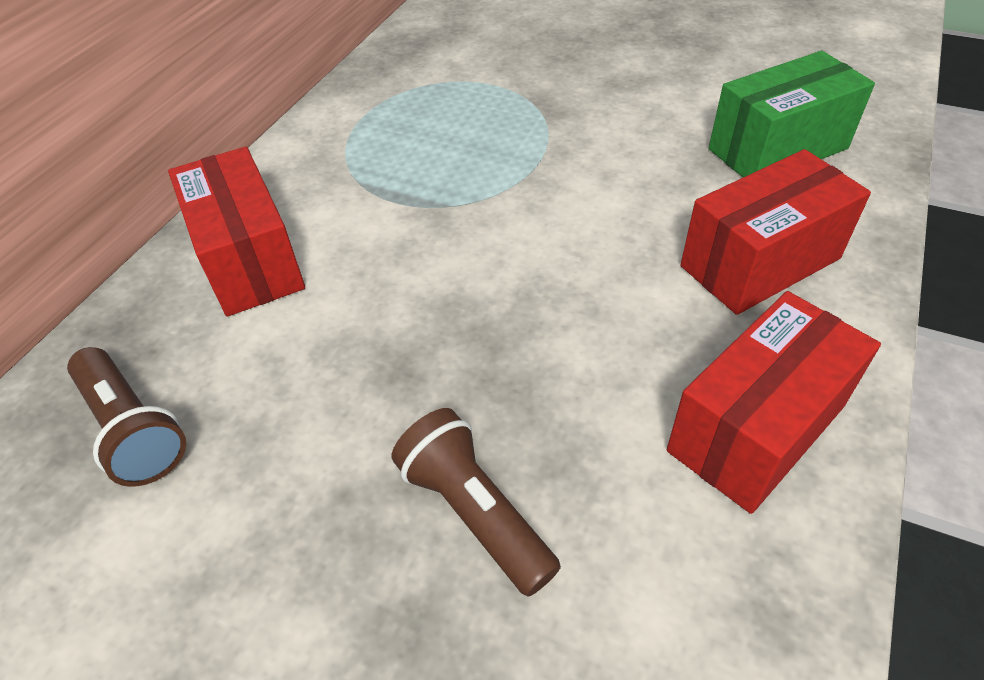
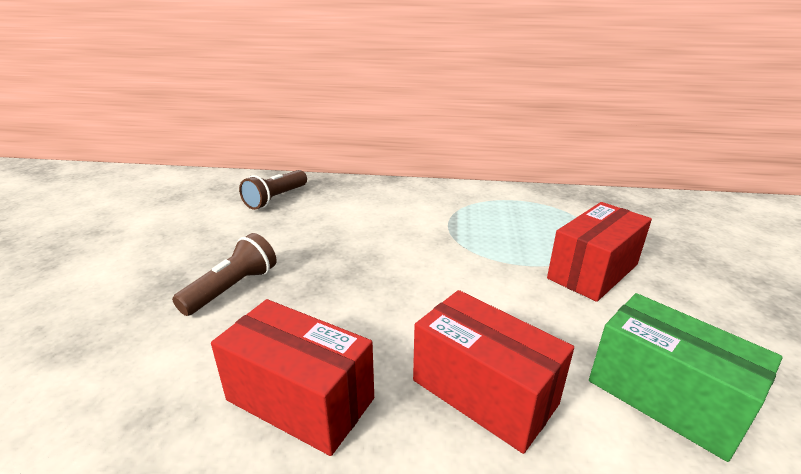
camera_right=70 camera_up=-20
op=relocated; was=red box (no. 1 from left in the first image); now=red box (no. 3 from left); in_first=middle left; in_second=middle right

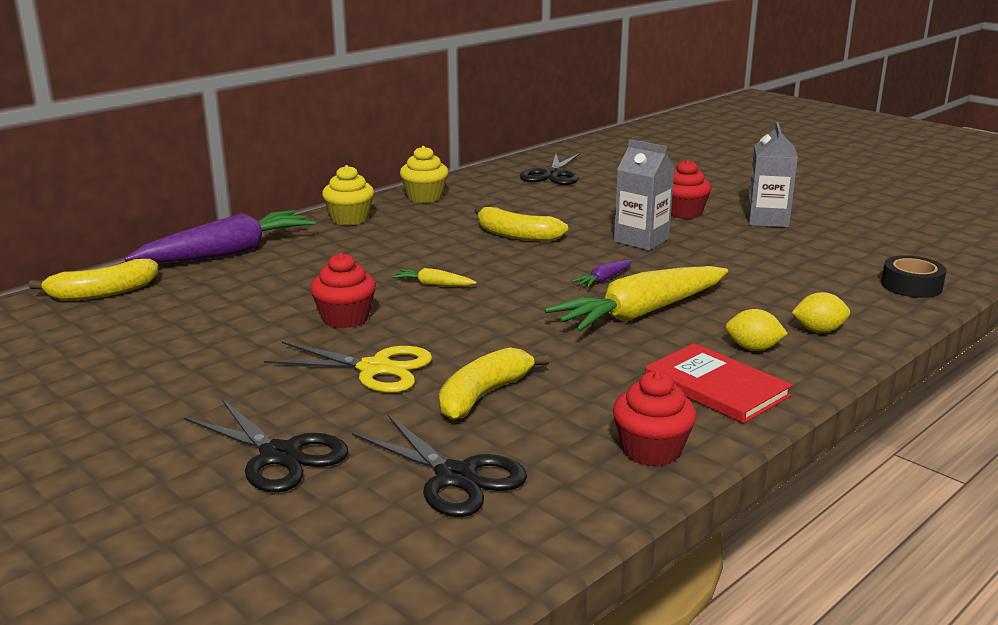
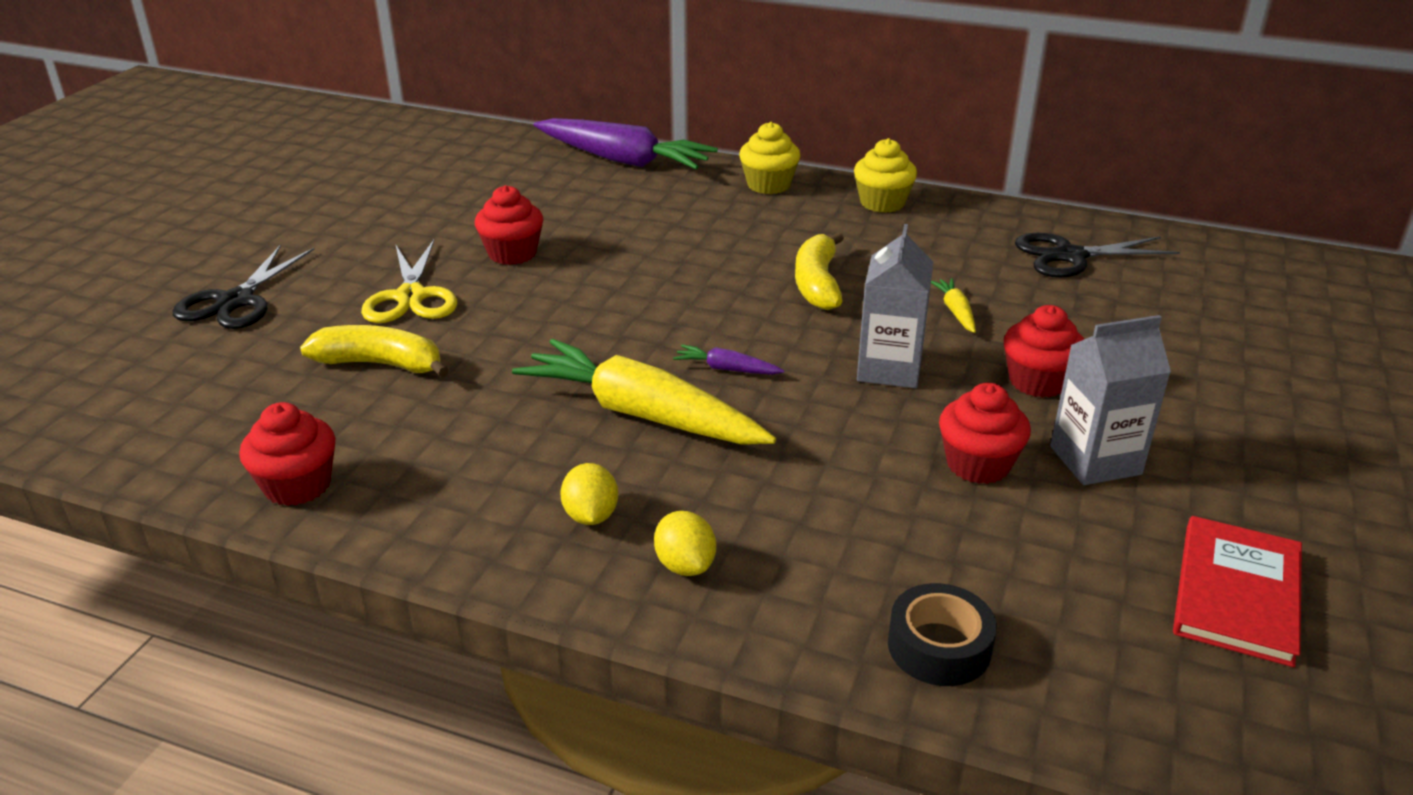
camera_right=65 camera_up=10
op=missing; was=yellow banana (no. 1 from left); in_first=middle left
op=missing; was=black scissors (no. 2 from left); in_first=bottom centre
op=appeared; now=red cupcake (no. 3 from left); in_second=middle right
op=relocated; was=yellow carrot (no. 1 from left in the first image); now=yellow carrot (no. 2 from left); in_first=centre; in_second=middle right
op=relocated; was=red book; in_first=middle right; in_second=bottom right

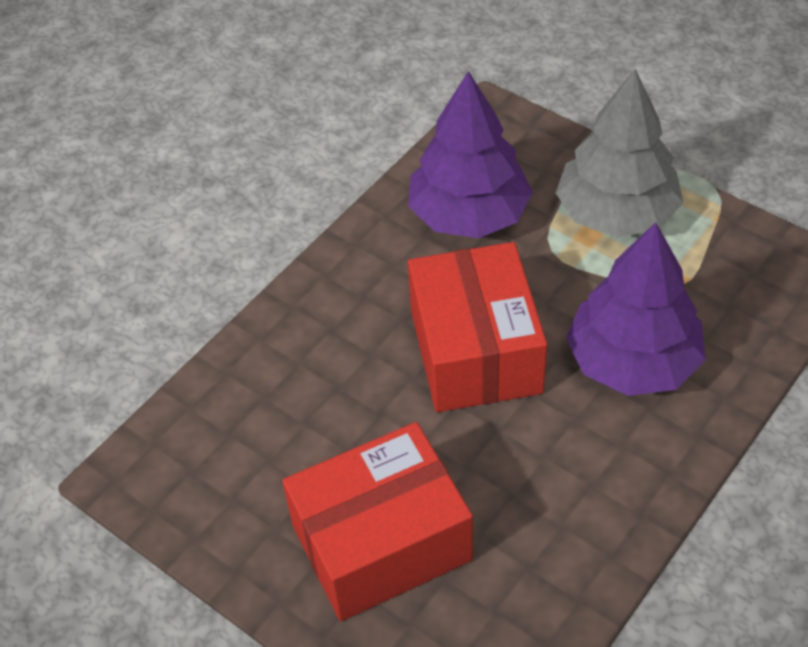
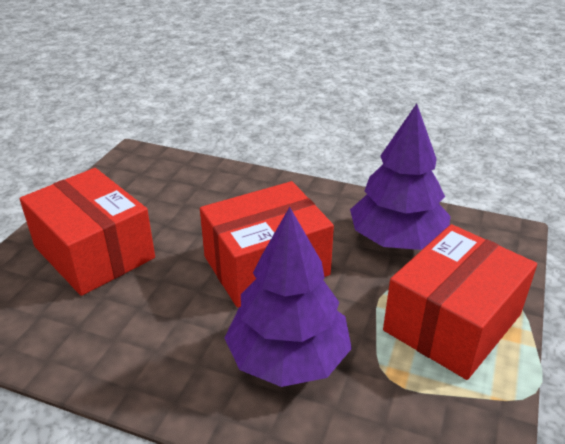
camera_right=70 camera_up=-15
op=exchanged; was=grey tree; now=red box (no. 3 from left); in_first=top right; in_second=bottom right

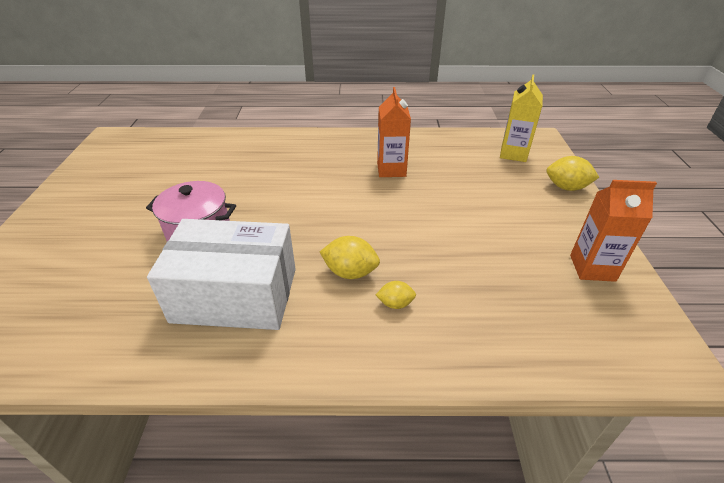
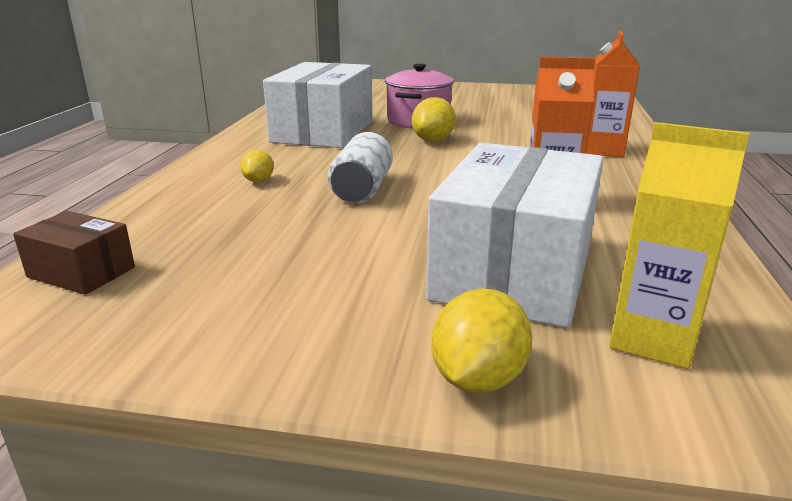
camera_right=100 camera_up=-15
op=appeared; now=brown box; in_second=middle left
op=appeared; now=white can; in_second=centre
op=appeared; now=white box (no. 2 from left); in_second=centre
op=relocated; was=yellow lemon (no. 1 from left in the first image); now=yellow lemon (no. 2 from left); in_first=centre; in_second=top centre
op=relocated; was=orange carton (no. 2 from left); in_first=middle right; in_second=top right

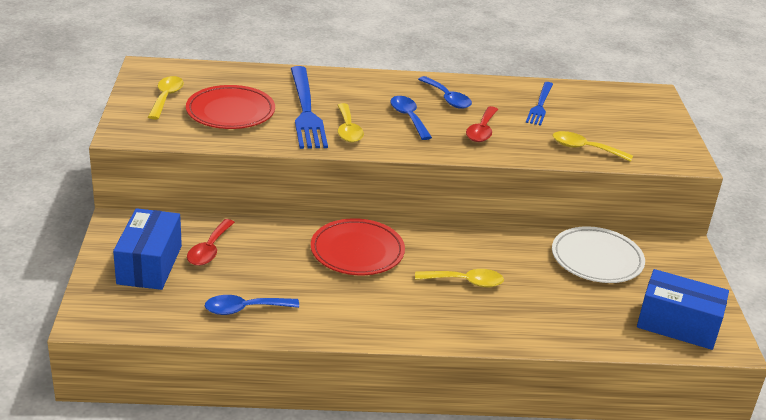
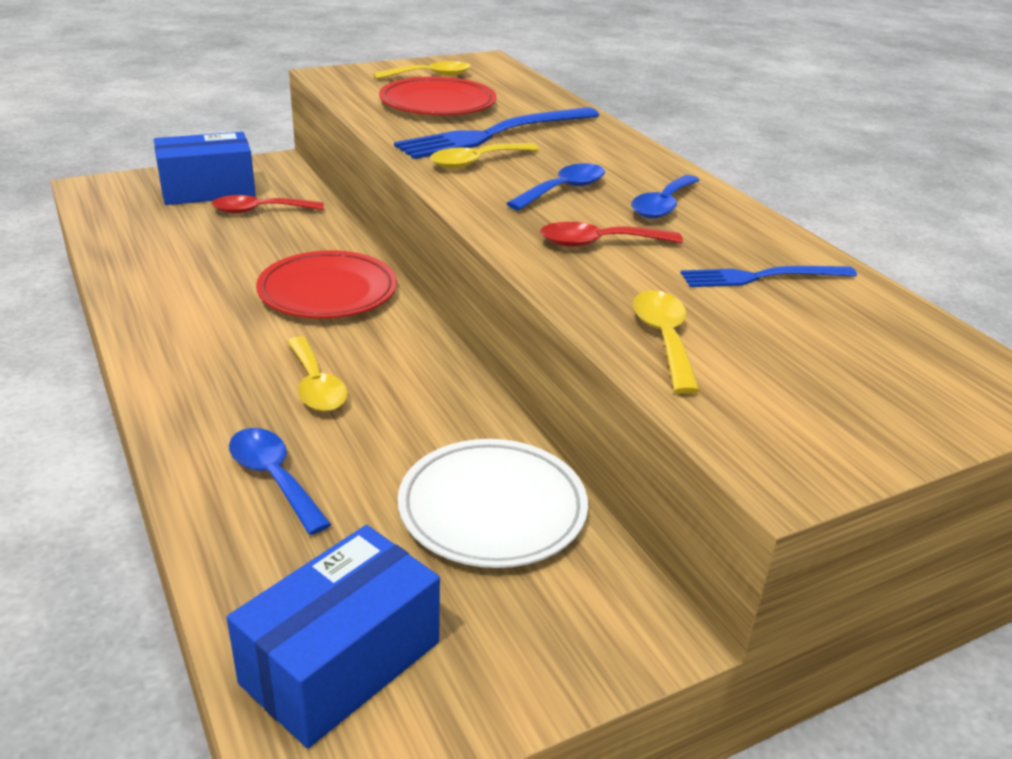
camera_right=65 camera_up=0
op=relocated; was=blue spoon (no. 1 from left); in_first=bottom left; in_second=middle left
op=spun; was=blue box (no. 2 from left); in_first=bottom right; in_second=bottom left; clockwise=45

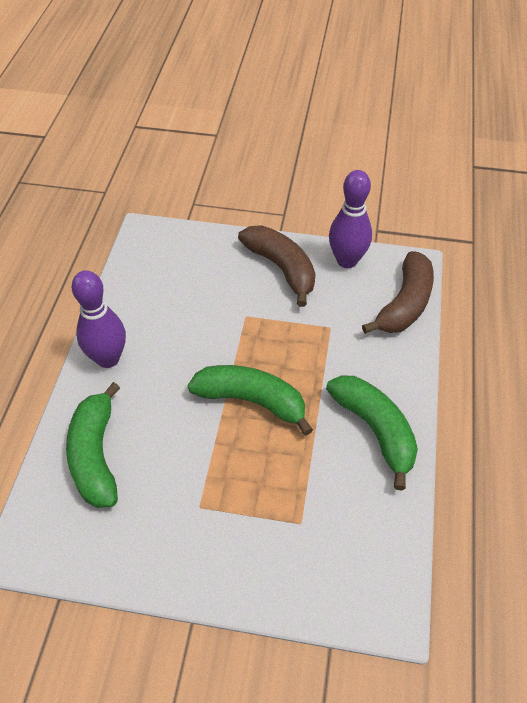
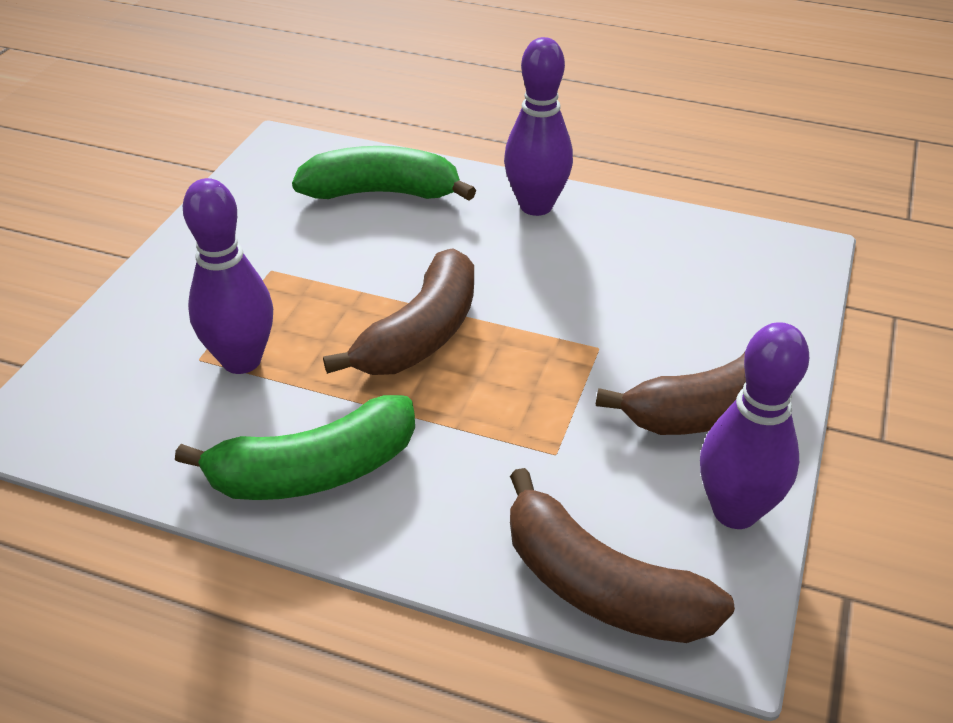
camera_right=100 camera_up=-10
op=appeared; now=purple bowling pin (no. 1 from left); in_second=middle left
op=colour; was=green banana (no. 2 from left); now=brown banana (no. 1 from left); in_first=centre; in_second=centre

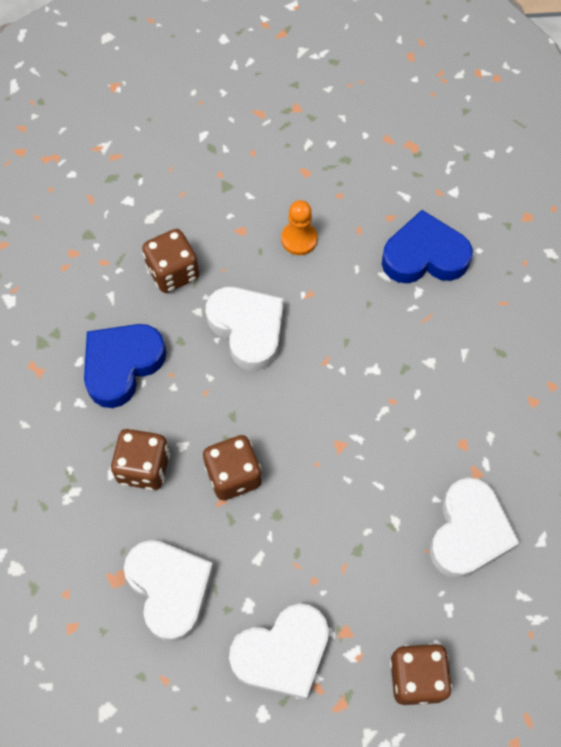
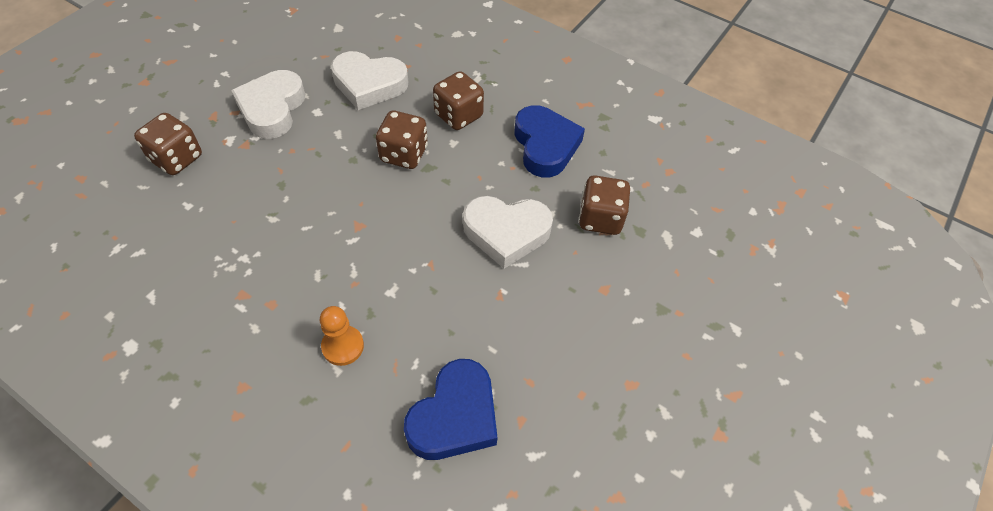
camera_right=125 camera_up=-10
op=missing; was=white heart (no. 4 from left); in_first=bottom right
op=relocated; was=orange pawn; in_first=top centre; in_second=centre

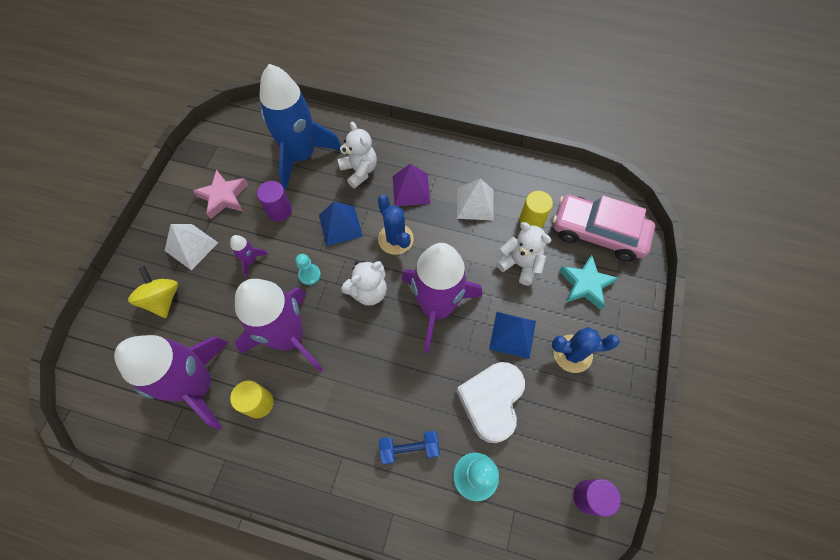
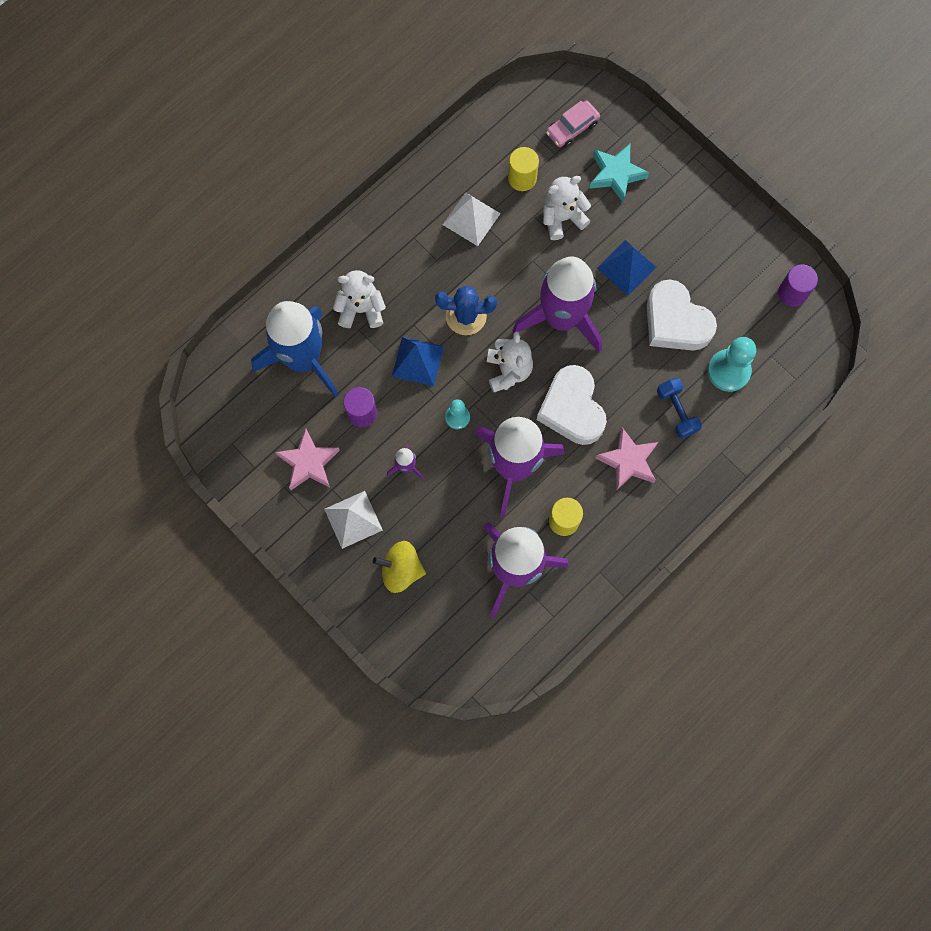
camera_right=-60 camera_up=10
op=missing; was=purple pyramid; in_first=top centre
op=missing; was=blue cactus (no. 2 from left); in_first=middle right
op=appeared; now=white heart (no. 1 from left); in_second=centre
op=appeared; now=pink star (no. 2 from left); in_second=middle right
op=spun; was=blue dumbbell; in_first=bottom centre; in_second=middle right; clockwise=-45
op=size; was=pink car; in_first=middle right; in_second=top centre; ratio=0.52

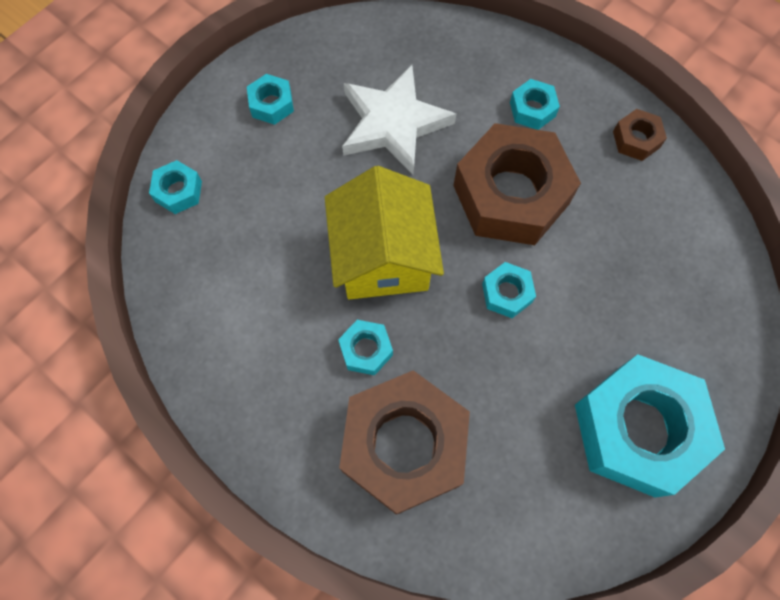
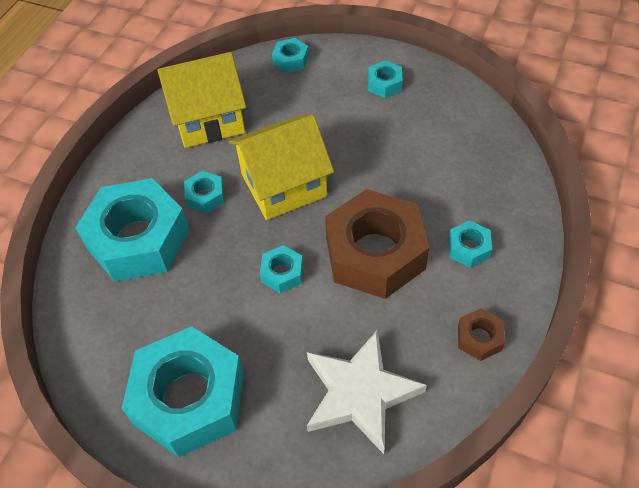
camera_right=75 camera_up=-15
op=appeared; now=yellow house (no. 1 from left); in_second=top left
op=relocated; was=white star; in_first=top centre; in_second=bottom centre
op=colour; was=brown nut (no. 1 from left); now=turquoise nut (no. 1 from left); in_first=bottom centre; in_second=middle left

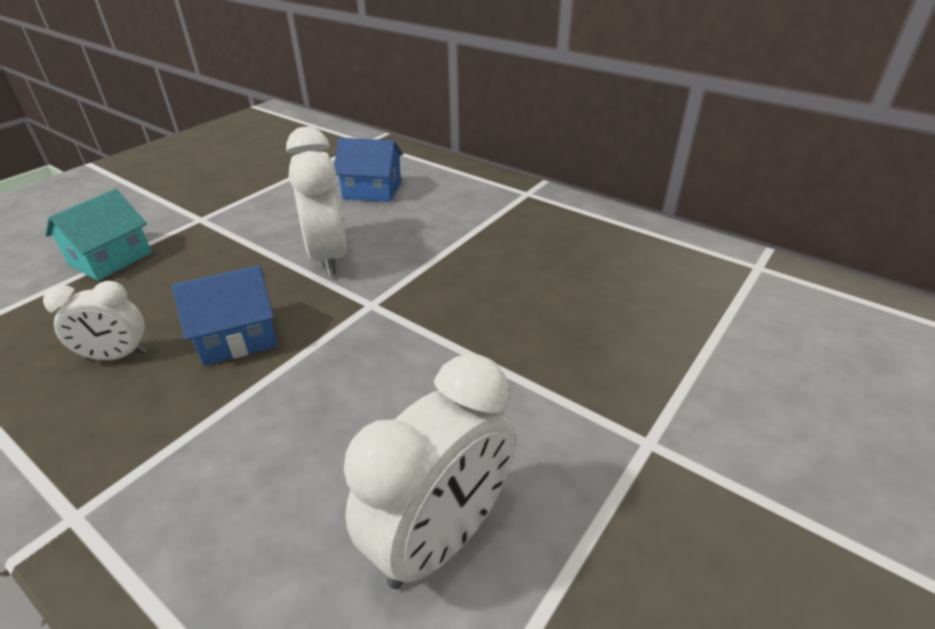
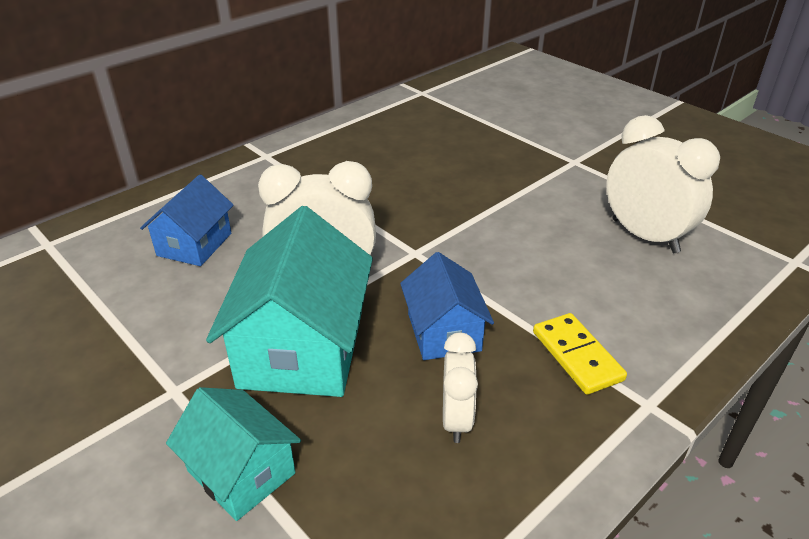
camera_right=-80 camera_up=0
op=appeared; now=turquoise house (no. 2 from left); in_second=centre
op=appeared; now=yellow domino; in_second=middle right

